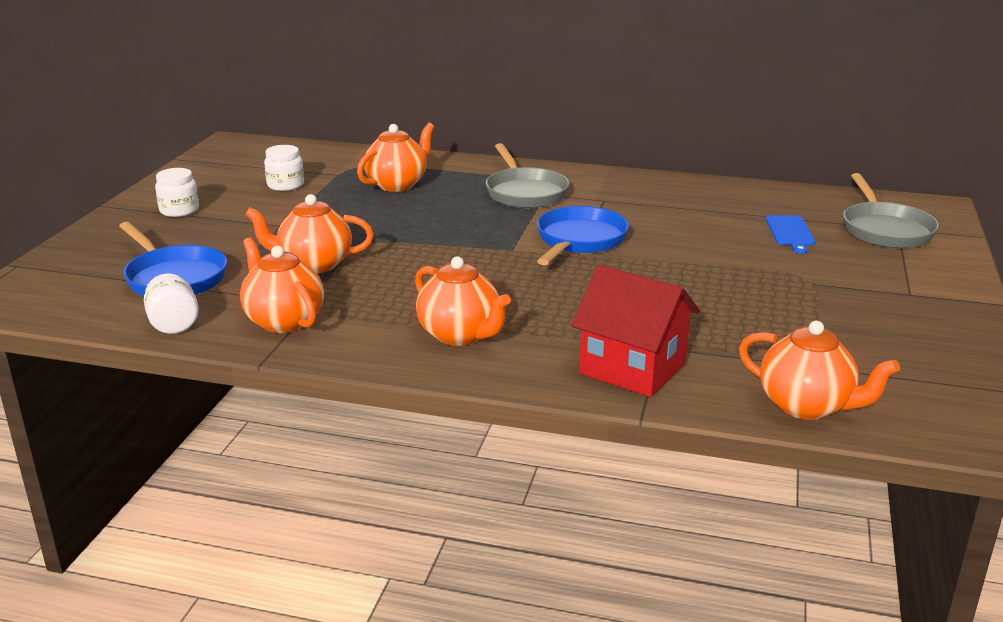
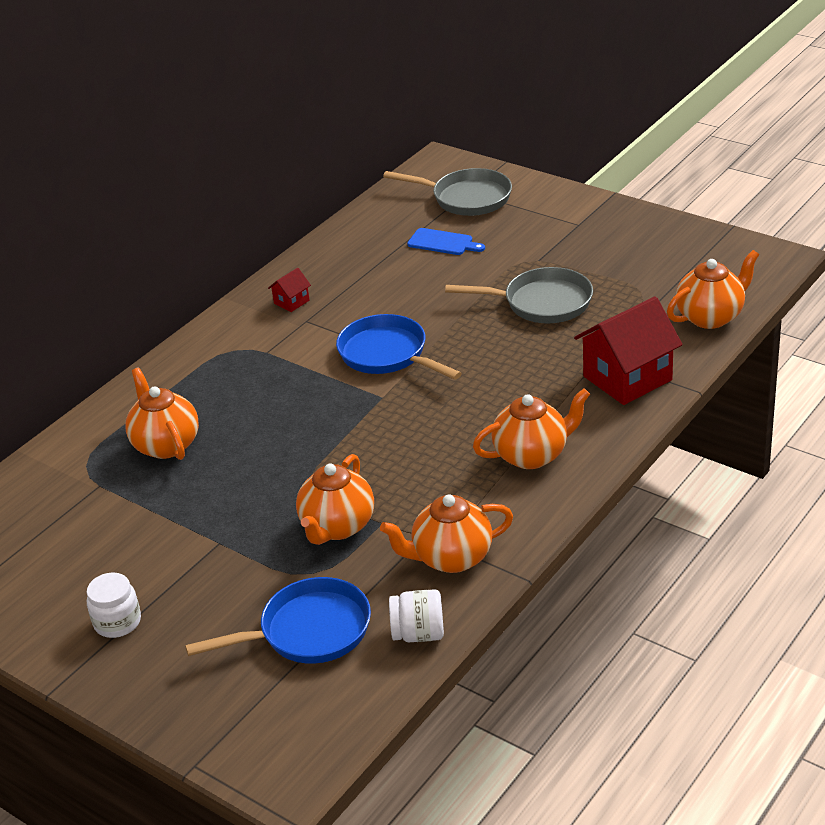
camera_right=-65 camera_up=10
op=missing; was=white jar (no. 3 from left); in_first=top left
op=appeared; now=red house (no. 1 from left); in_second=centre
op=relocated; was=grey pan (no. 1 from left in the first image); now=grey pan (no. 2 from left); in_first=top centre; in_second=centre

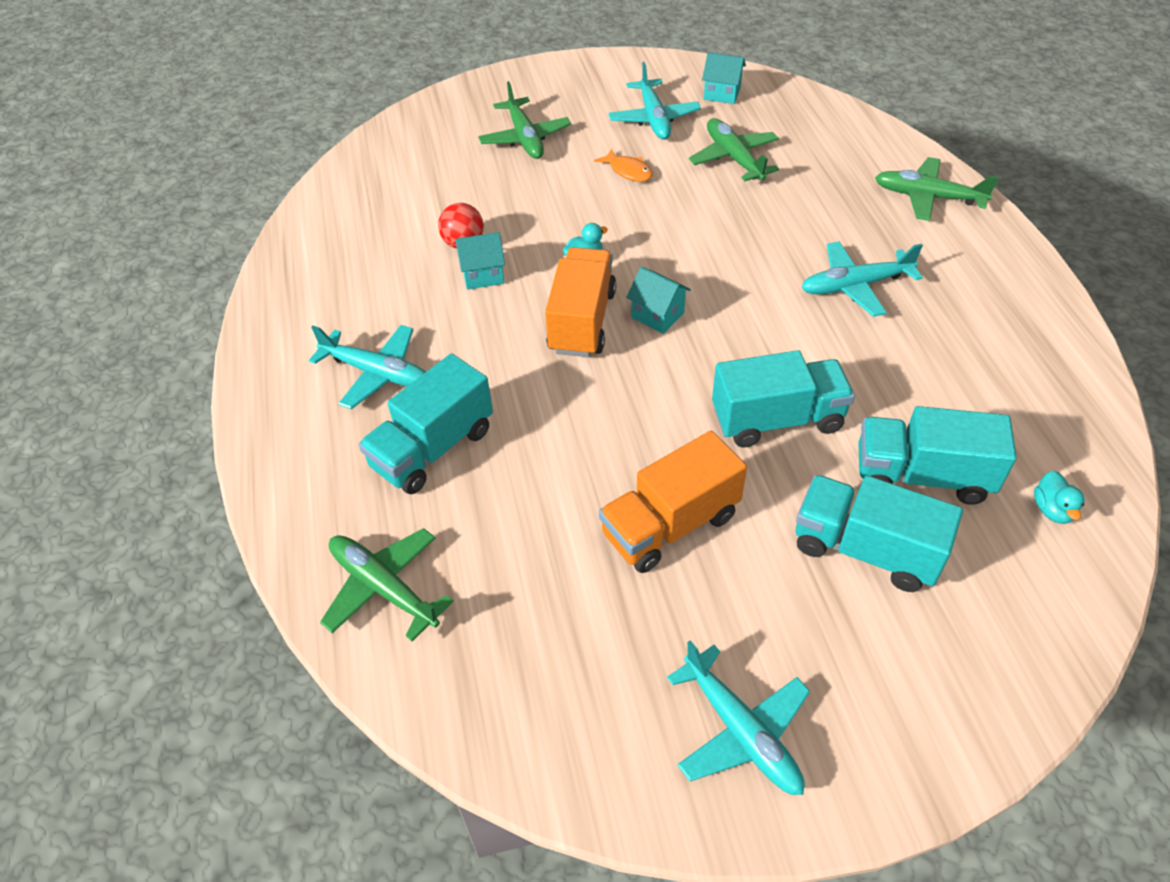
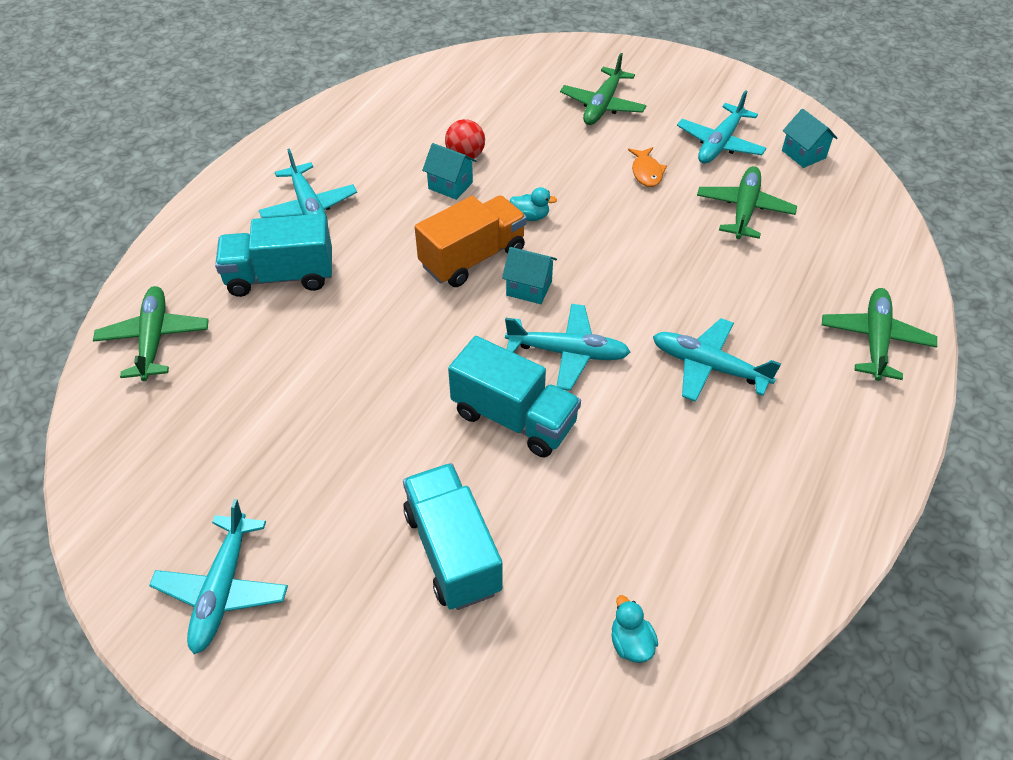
camera_right=40 camera_up=0
op=missing; was=orange truck (no. 2 from left); in_first=centre
op=missing; was=turquoise truck (no. 4 from left); in_first=middle right
op=appeared; now=turquoise plane (no. 3 from left); in_second=centre
op=spun; was=turquoise house (no. 2 from left); in_first=centre; in_second=centre; clockwise=-60
op=spun; was=green plane (no. 4 from left); in_first=top right; in_second=middle right; clockwise=45
op=spun; was=turquoise duck (no. 2 from left); in_first=middle right; in_second=bottom centre; clockwise=120

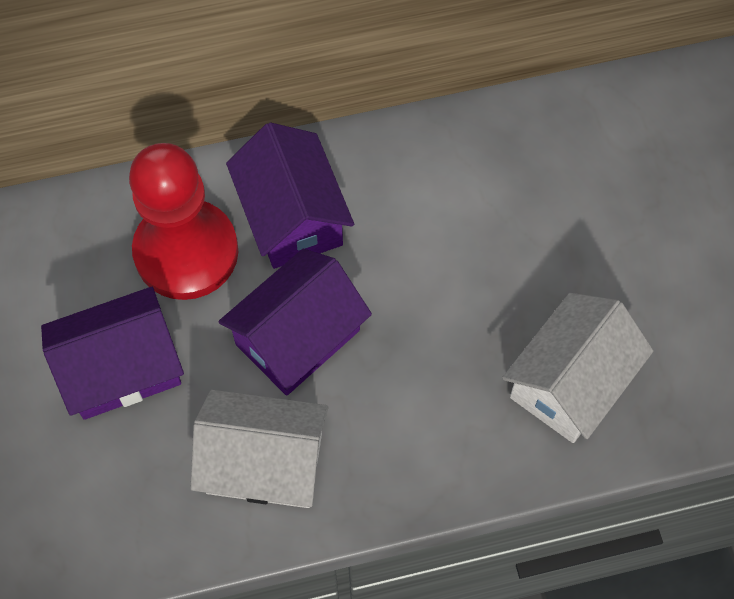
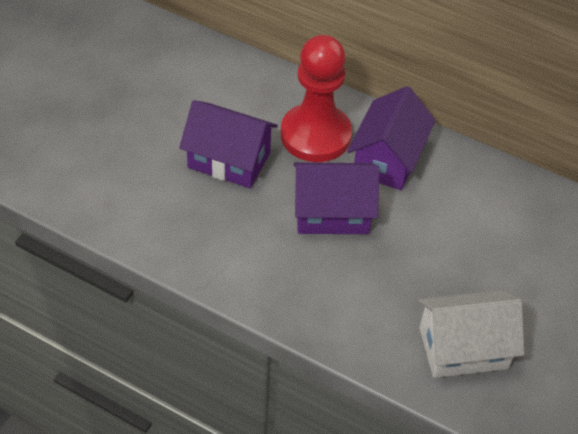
camera_right=40 camera_up=-15
op=missing; was=white house (no. 1 from left); in_first=bottom centre

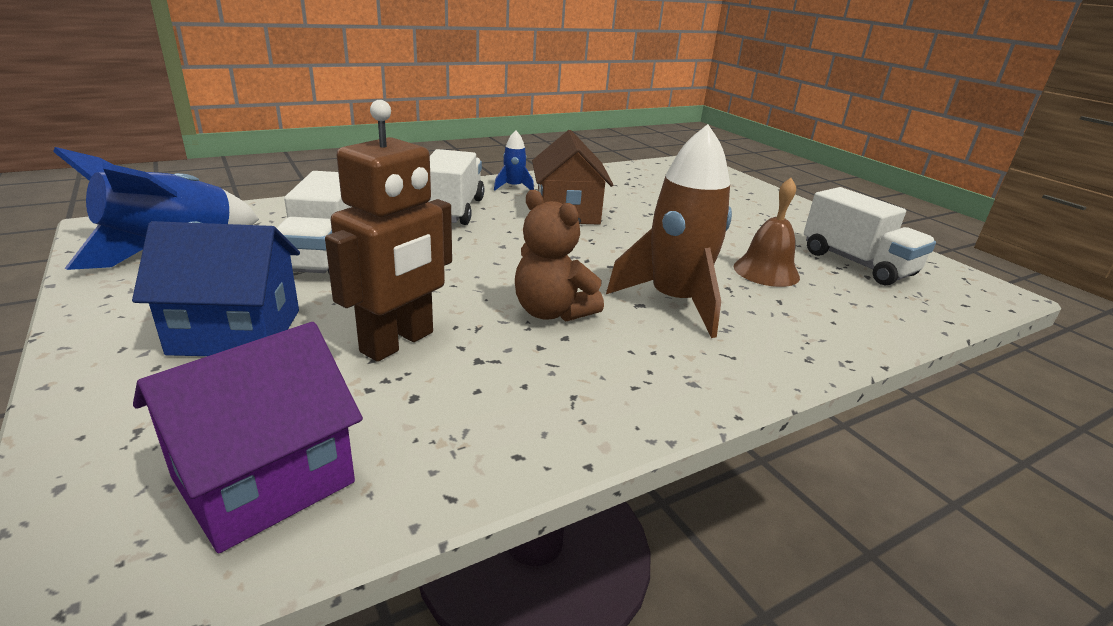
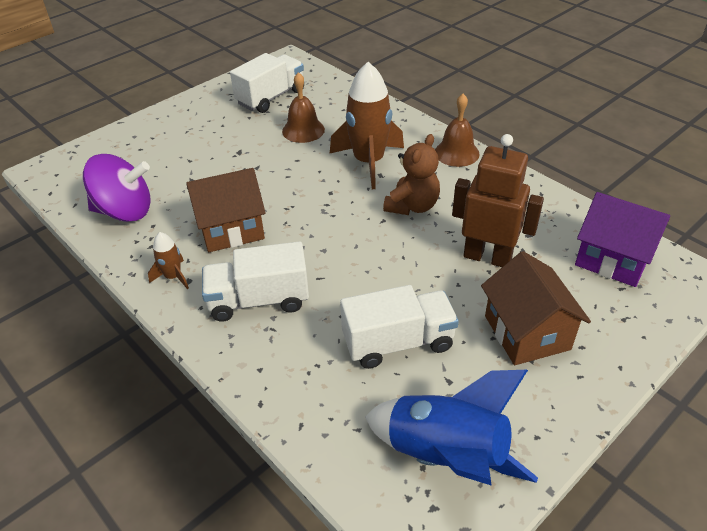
camera_right=-100 camera_up=15
op=appeared; now=purple spinning top; in_second=middle left
op=appeared; now=brown bell (no. 2 from left); in_second=top centre
op=colour; was=blue house; now=brown house (no. 2 from left); in_first=middle left; in_second=middle right
op=colour; was=blue rocket (no. 2 from left); now=brown rocket (no. 1 from left); in_first=top centre; in_second=middle left

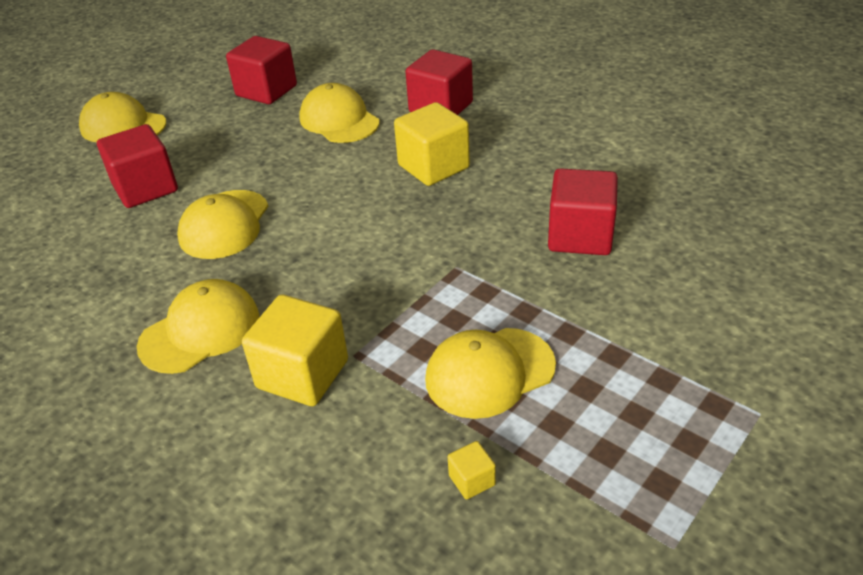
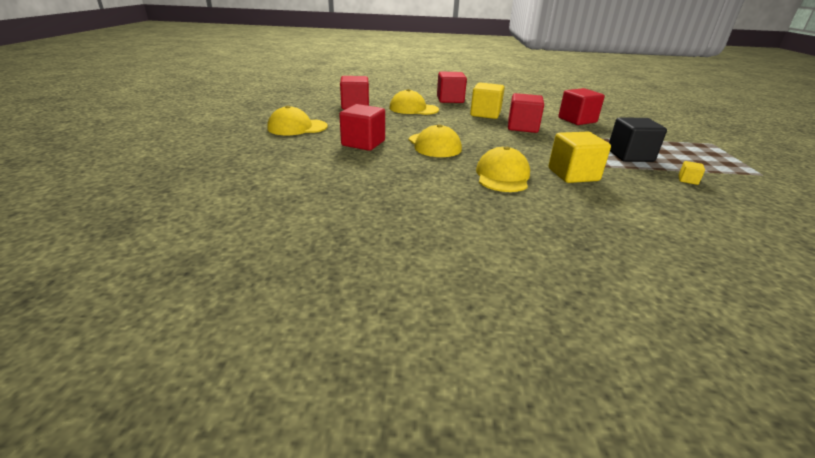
camera_right=-40 camera_up=-10
op=appeared; now=red cube (no. 4 from left); in_second=top centre
op=exchanged; was=yellow cap (no. 5 from left); now=black cube; in_first=centre; in_second=top right

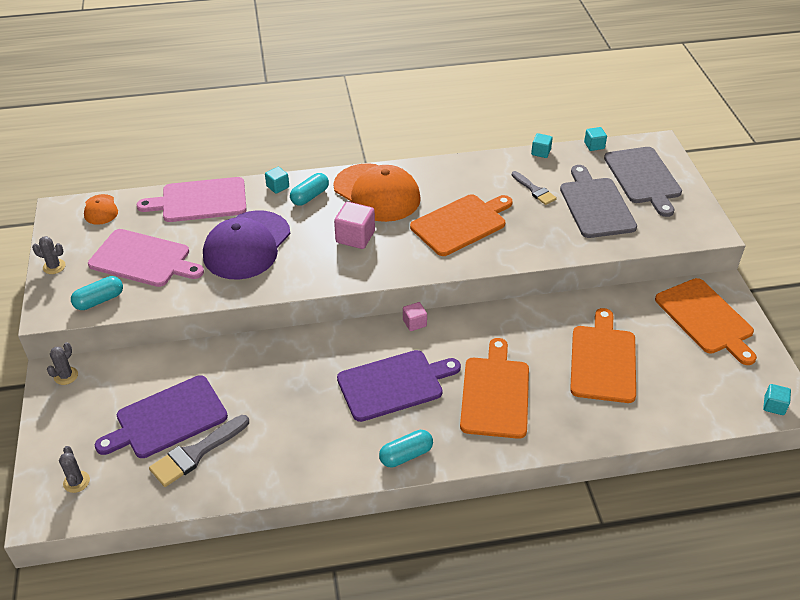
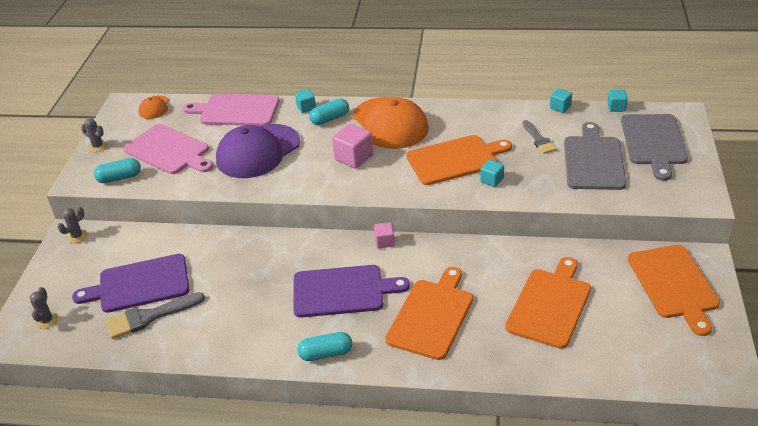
camera_right=20 camera_up=-5
op=relocated; was=turquoise cube (no. 4 from left in the first image); now=turquoise cube (no. 2 from left); in_first=middle right; in_second=centre

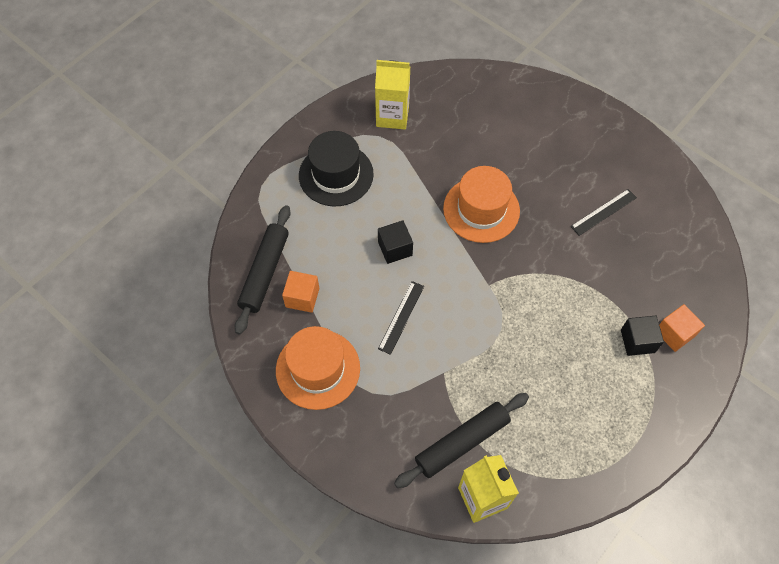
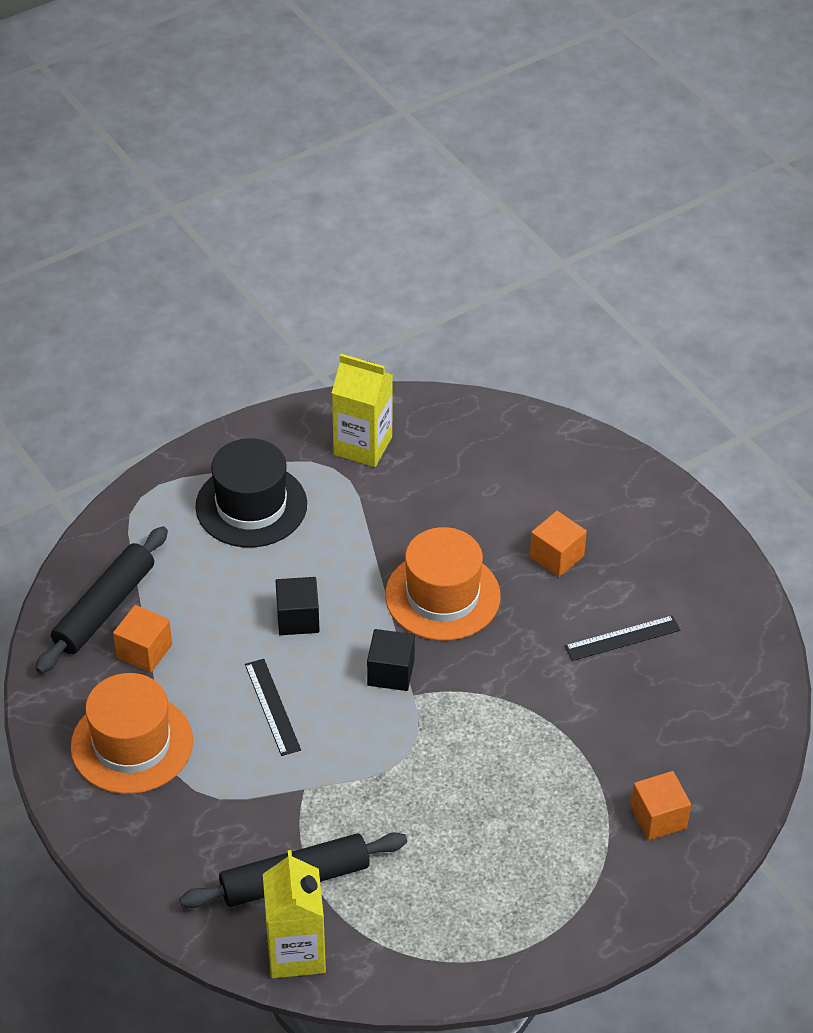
camera_right=15 camera_up=-15
op=appeared; now=orange cube (no. 2 from left); in_second=middle right
op=relocated; was=black cube (no. 2 from left); in_first=middle right; in_second=centre
op=spun; was=black ruler (no. 1 from left); in_first=centre; in_second=bottom centre; clockwise=-60

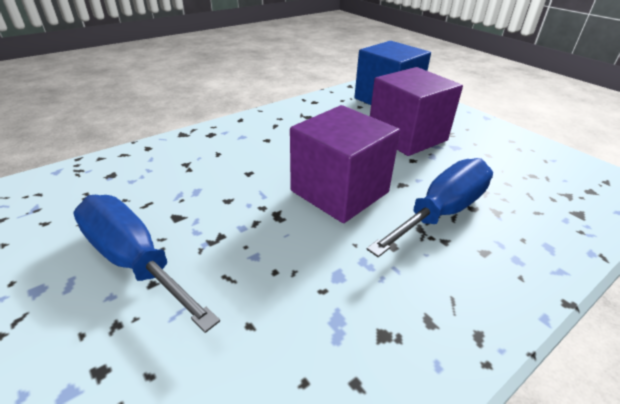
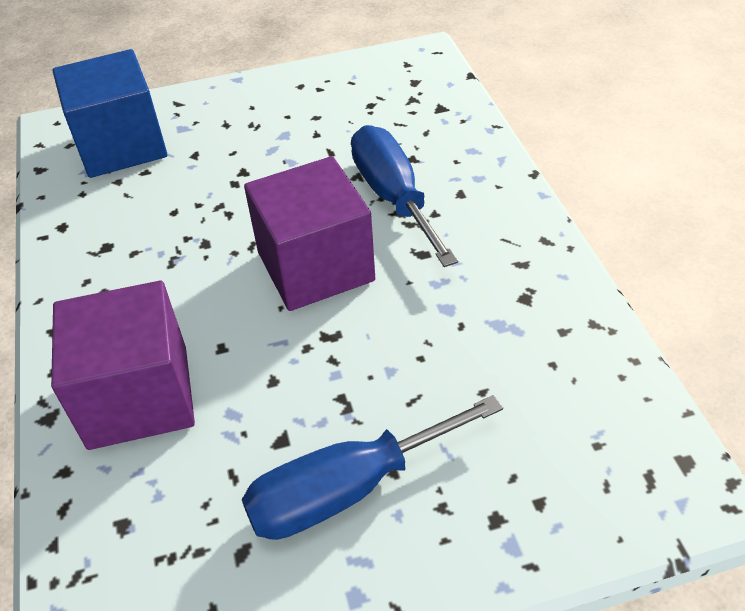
camera_right=-65 camera_up=10
op=relocated; was=purple cube (no. 2 from left in the first image); now=purple cube (no. 1 from left); in_first=top right; in_second=middle left

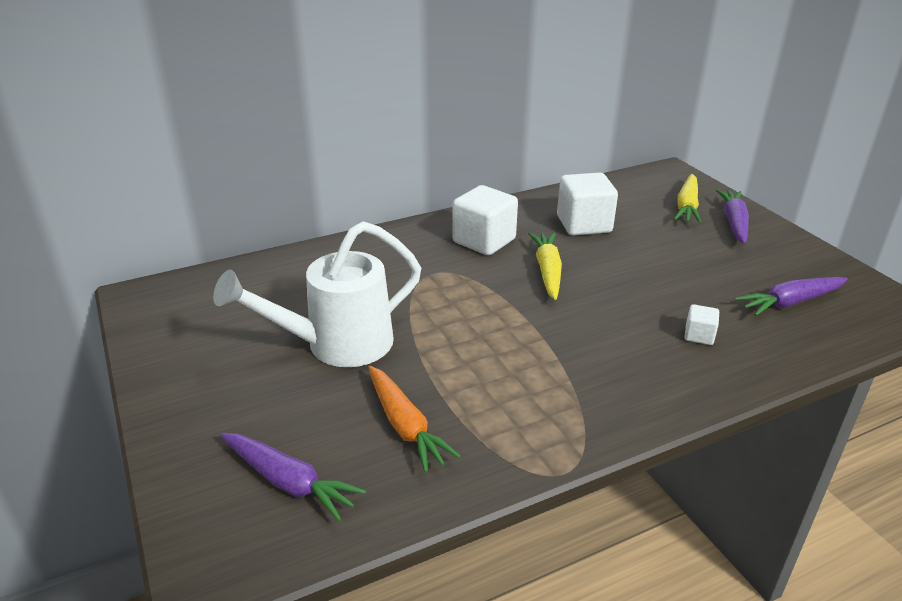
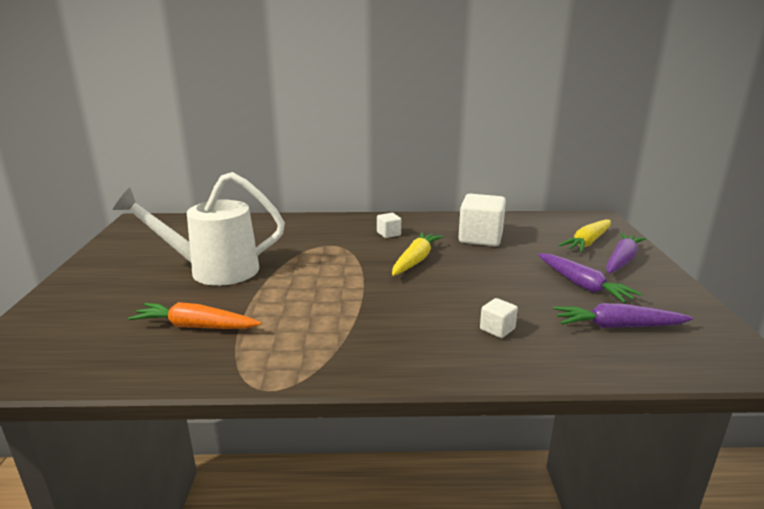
camera_right=25 camera_up=-10
op=relocated; was=purple carrot (no. 1 from left); in_first=bottom left; in_second=middle right
op=spun; was=orange carrot; in_first=bottom centre; in_second=middle left; clockwise=105
op=size; was=white cube (no. 1 from left); in_first=centre; in_second=centre; ratio=0.48

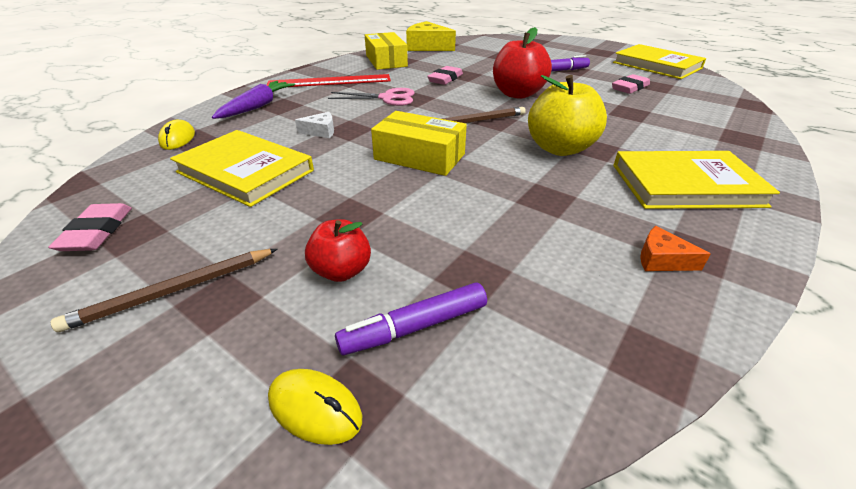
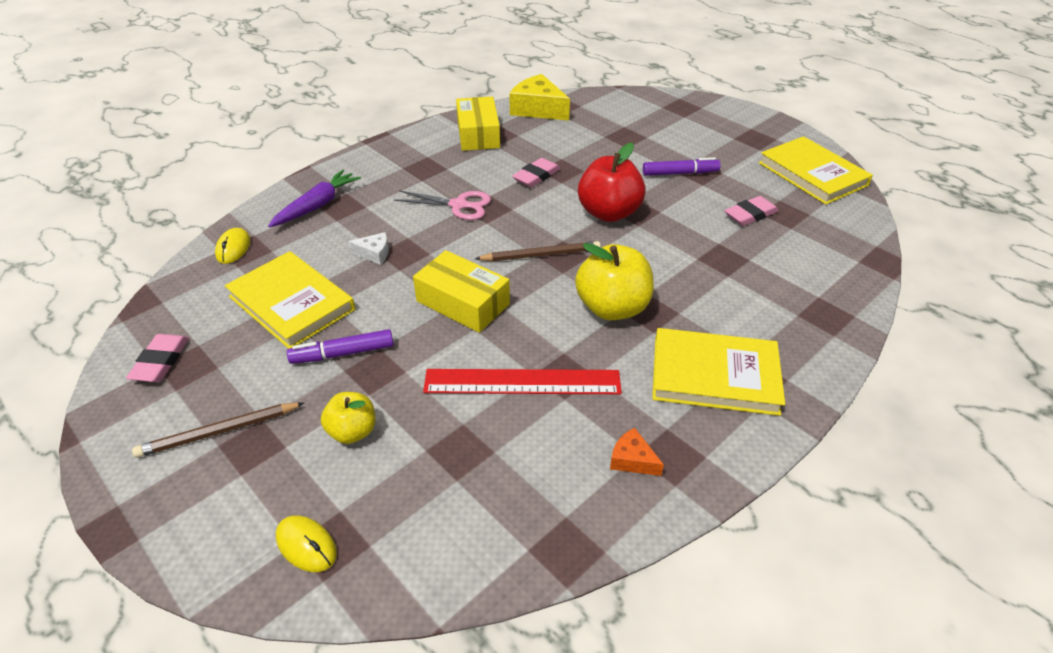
camera_right=10 camera_up=5
op=relocated; was=red ruler; in_first=top centre; in_second=centre
op=relocated; was=purple marker (no. 1 from left); in_first=centre; in_second=middle left
op=colour; was=red apple (no. 1 from left); now=yellow apple (no. 1 from left); in_first=centre; in_second=middle left

